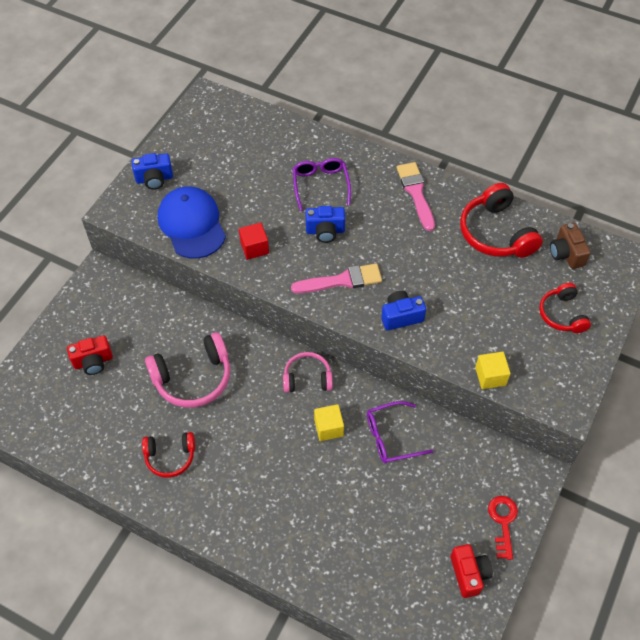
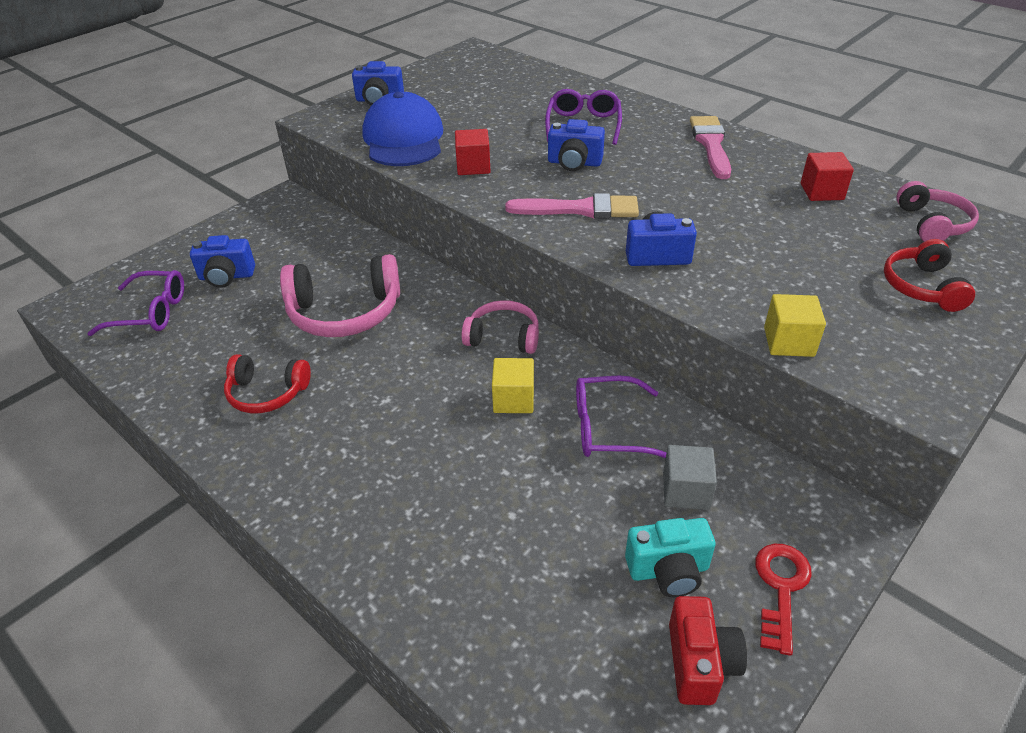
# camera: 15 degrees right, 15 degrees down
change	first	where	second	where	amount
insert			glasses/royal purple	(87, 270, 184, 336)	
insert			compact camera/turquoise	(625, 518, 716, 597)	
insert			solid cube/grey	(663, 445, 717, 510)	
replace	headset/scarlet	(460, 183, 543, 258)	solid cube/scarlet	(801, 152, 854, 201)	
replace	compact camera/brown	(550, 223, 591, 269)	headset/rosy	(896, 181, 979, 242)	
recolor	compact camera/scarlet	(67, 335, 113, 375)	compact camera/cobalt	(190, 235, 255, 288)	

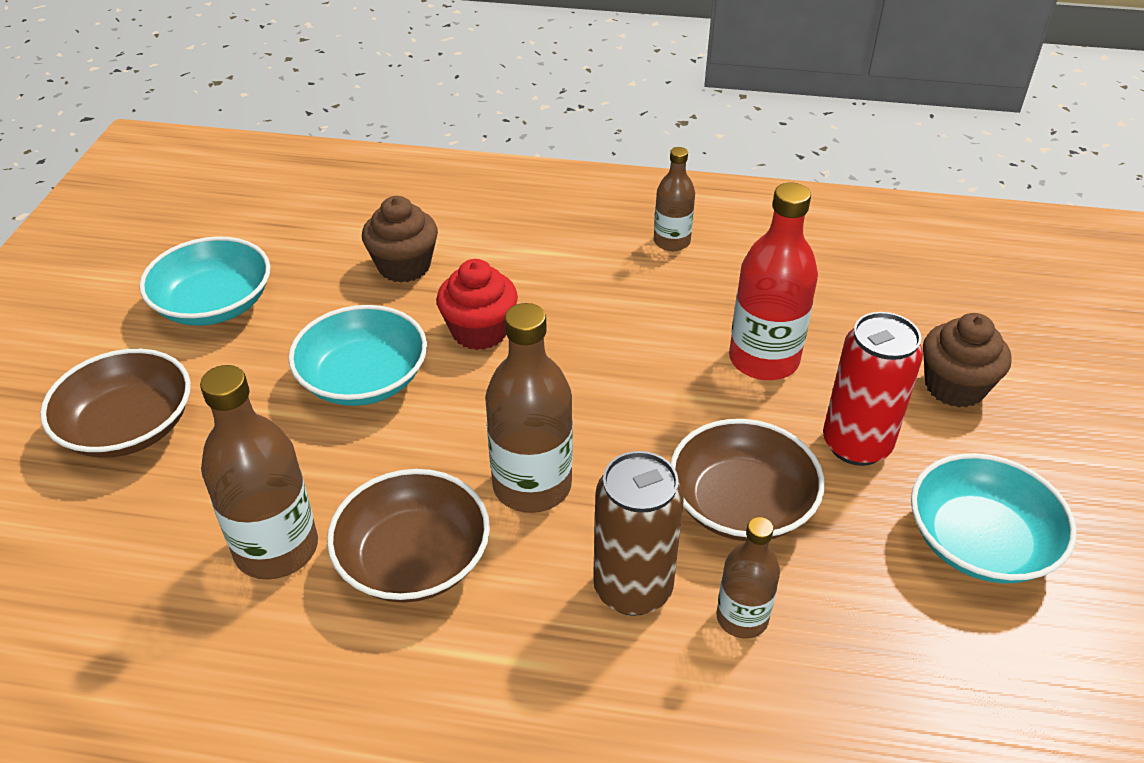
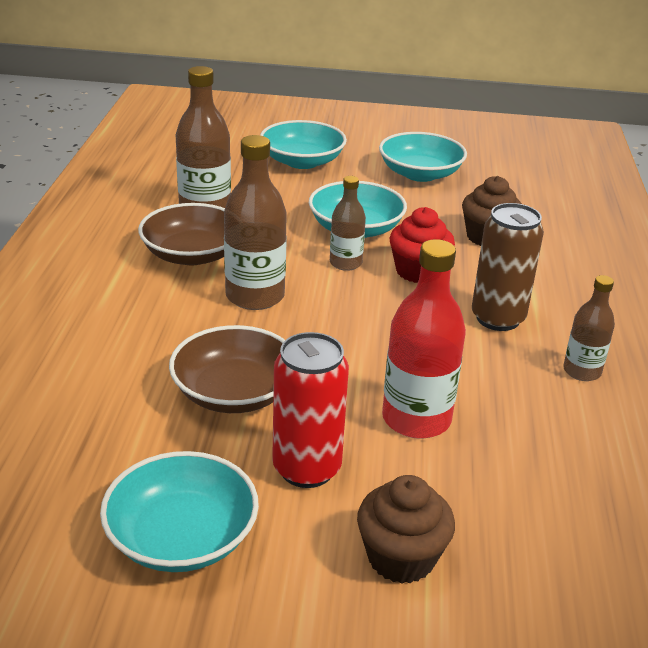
# camera: 85 degrees right, 10 degrees down
change	first	where	second	where	amount
move	tin/brown	(593, 451, 684, 616)		(472, 203, 544, 331)	
move	drink bottle/brown	(716, 517, 780, 639)		(330, 176, 366, 271)	
recolor	serving bowl/brown	(40, 349, 191, 458)	serving bowl/turquoise	(260, 120, 347, 169)	

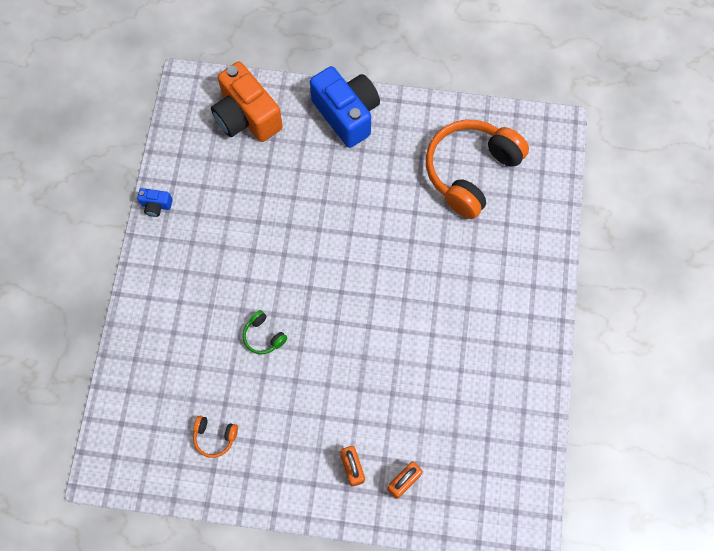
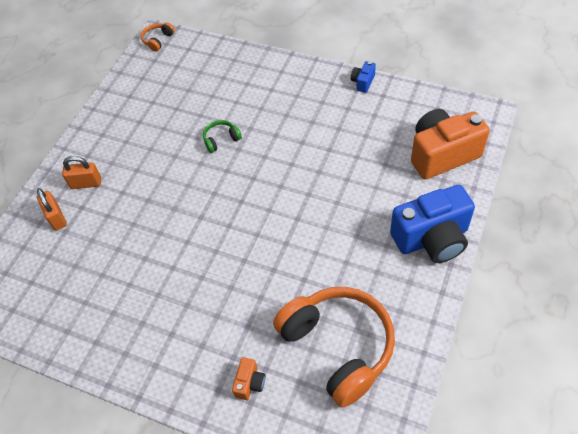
# camera: 110 degrees right, 15 degrees down
change	first	where	second	where	amount
insert			compact camera/bright orange	(232, 357, 265, 400)	
move	headset/bright orange	(193, 416, 238, 458)		(141, 22, 175, 52)	

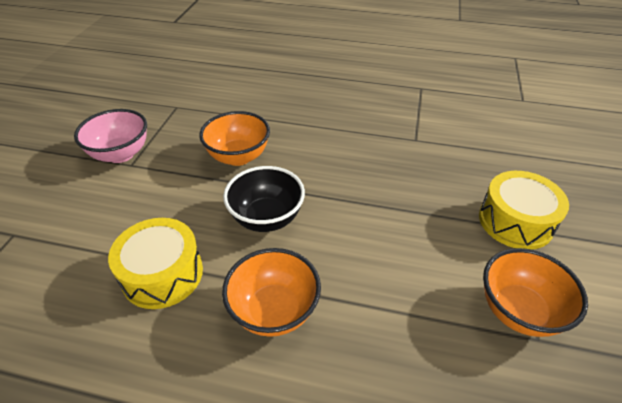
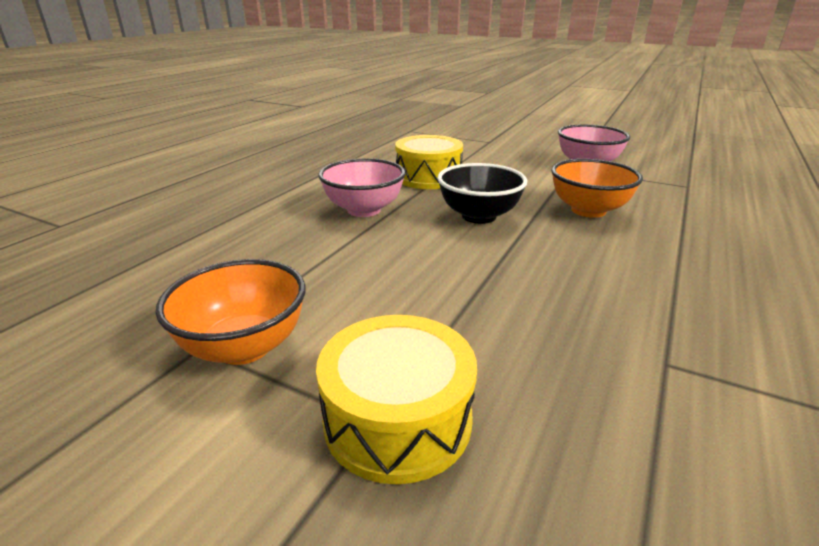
# camera: 105 degrees right, 15 degrees down
change	first	where	second	where	amount
recolor	serving bowl/bright orange	(222, 248, 321, 337)	serving bowl/rosy	(318, 158, 405, 217)	

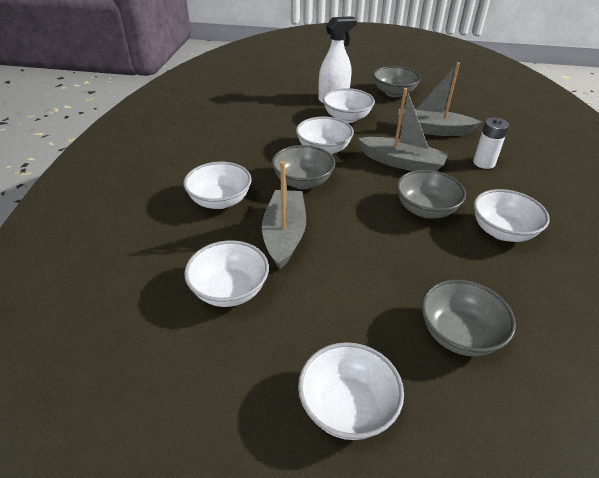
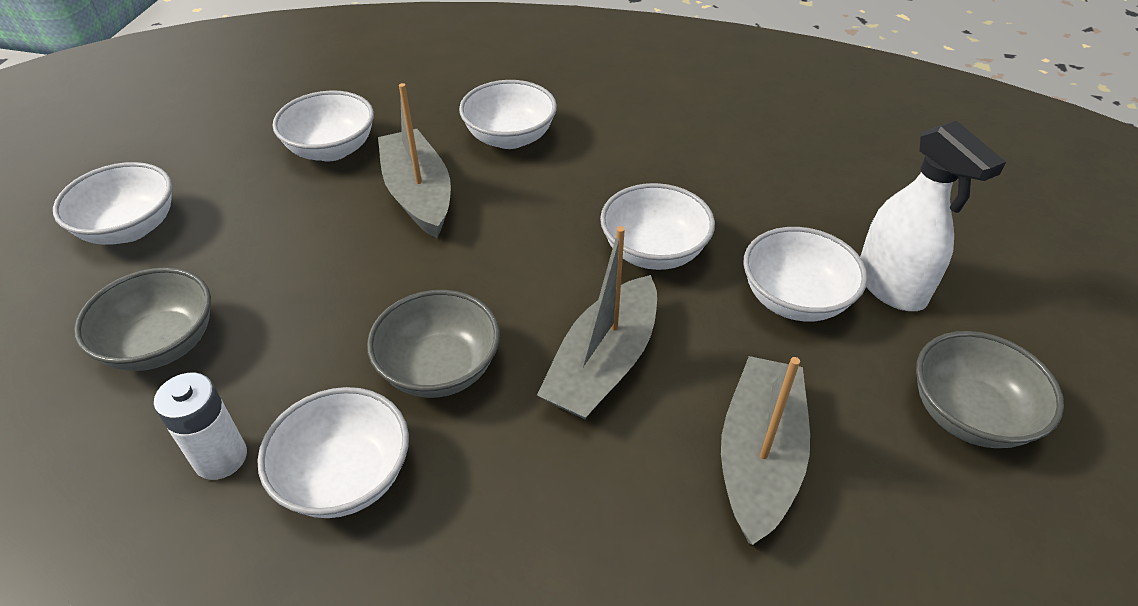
# camera: 95 degrees right, 5 degrees up
change	first	where	second	where	amount
delete	serving bowl/grey	(272, 145, 335, 189)			
move	battery/pure white	(473, 118, 509, 169)		(154, 373, 247, 480)	
rotate	sailboat/grey	(262, 161, 306, 269)		(378, 83, 451, 238)	120 degrees counterclockwise

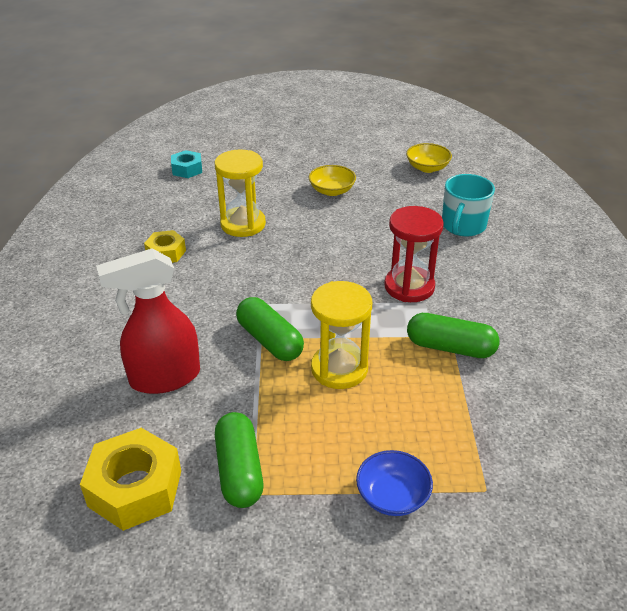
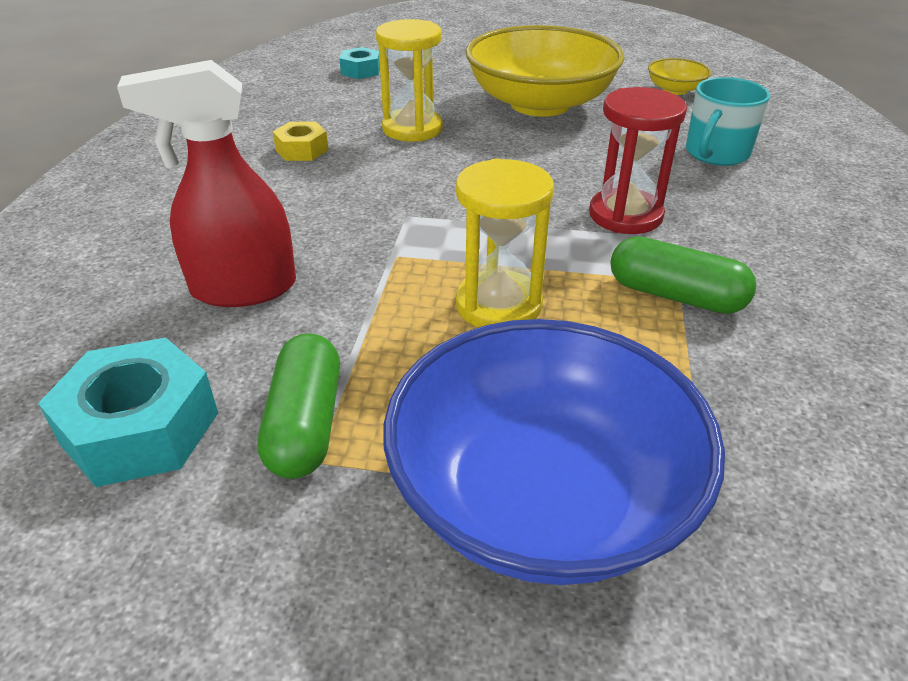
# camera: 10 degrees right, 0 degrees up
change	first	where	second	where	amount
delete	pill/leaf-green	(236, 297, 304, 361)			
recolor	nut/bright yellow	(80, 428, 181, 531)	nut/turquoise	(38, 338, 218, 487)	
resize	serving bowl/bright yellow	(309, 165, 356, 196)		(466, 25, 624, 117)	x2.40
resize	serving bowl/cobalt	(356, 450, 433, 516)		(383, 319, 725, 585)	x2.40

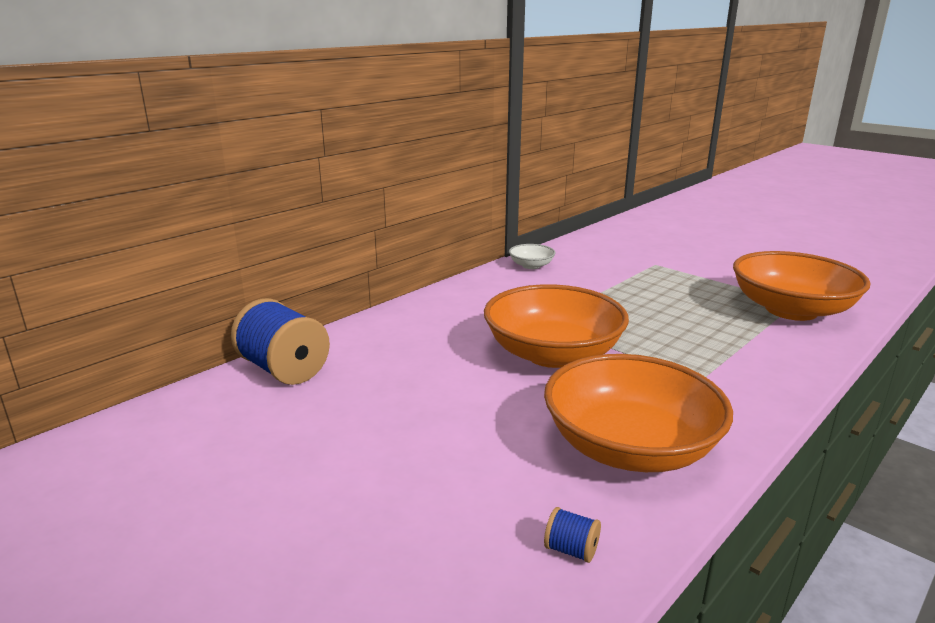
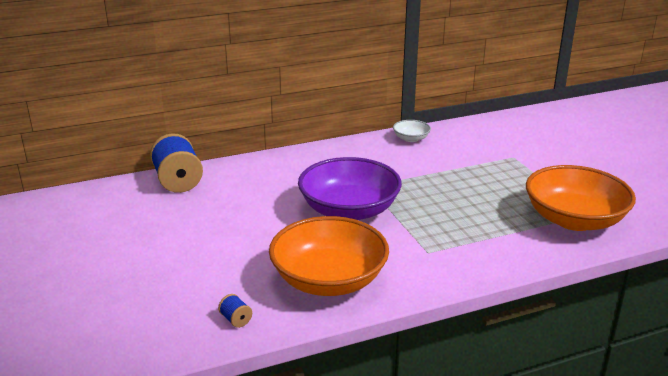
# camera: 25 degrees right, 5 degrees up
change	first	where	second	where	amount
recolor	serving bowl/bright orange	(484, 284, 629, 368)	serving bowl/royal purple	(298, 157, 402, 220)	

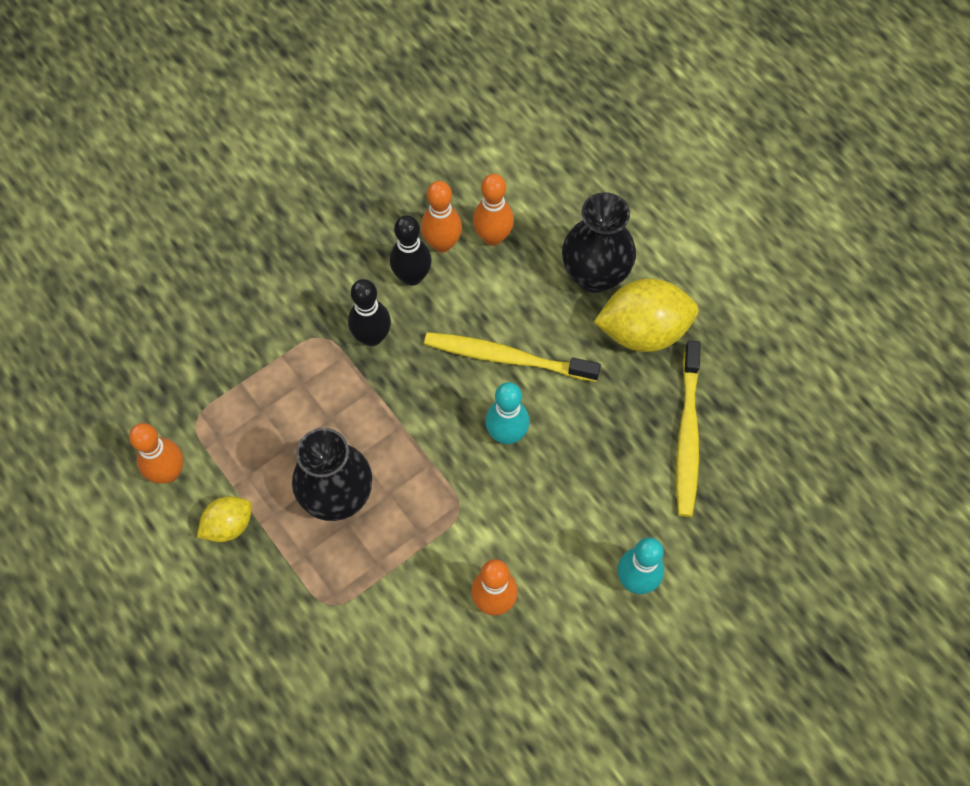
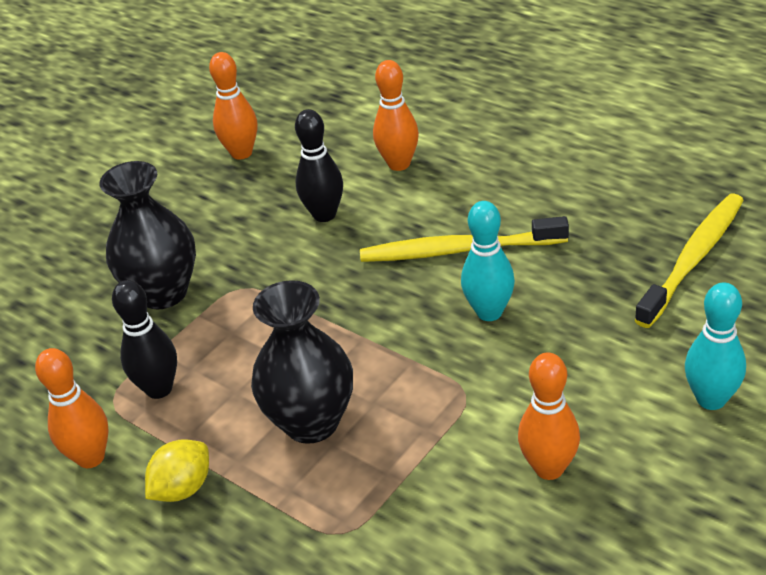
# camera: 10 degrees left, 25 degrees down
change	first	where	second	where	amount
delete	citrus fruit/bright yellow	(594, 278, 699, 352)			
move	tenpin/jet-black	(348, 279, 391, 346)		(112, 280, 177, 399)	
move	tenpin/bright orange	(421, 181, 462, 253)		(209, 52, 257, 160)	
move	flower vase/jet-black	(562, 192, 636, 293)		(99, 161, 196, 309)	
rotate	toothbrush/bright yellow	(676, 340, 701, 517)		(635, 193, 744, 328)	135 degrees counterclockwise

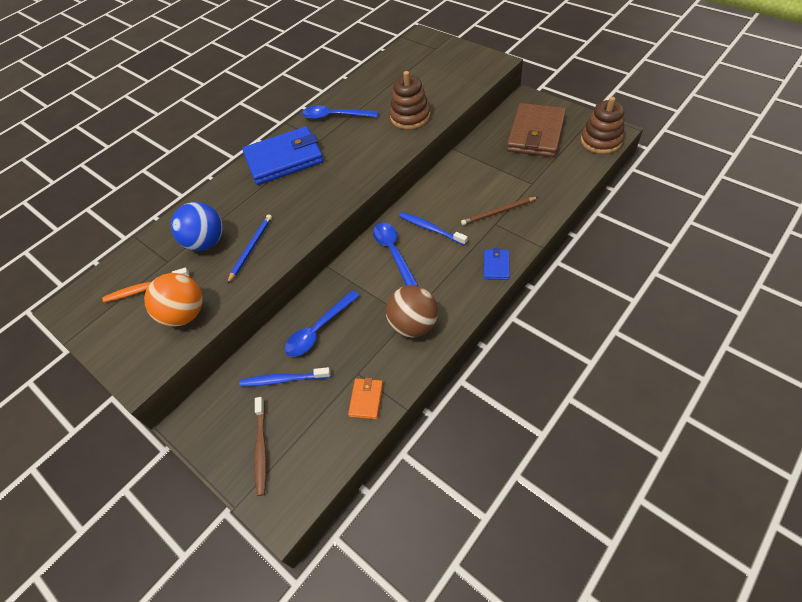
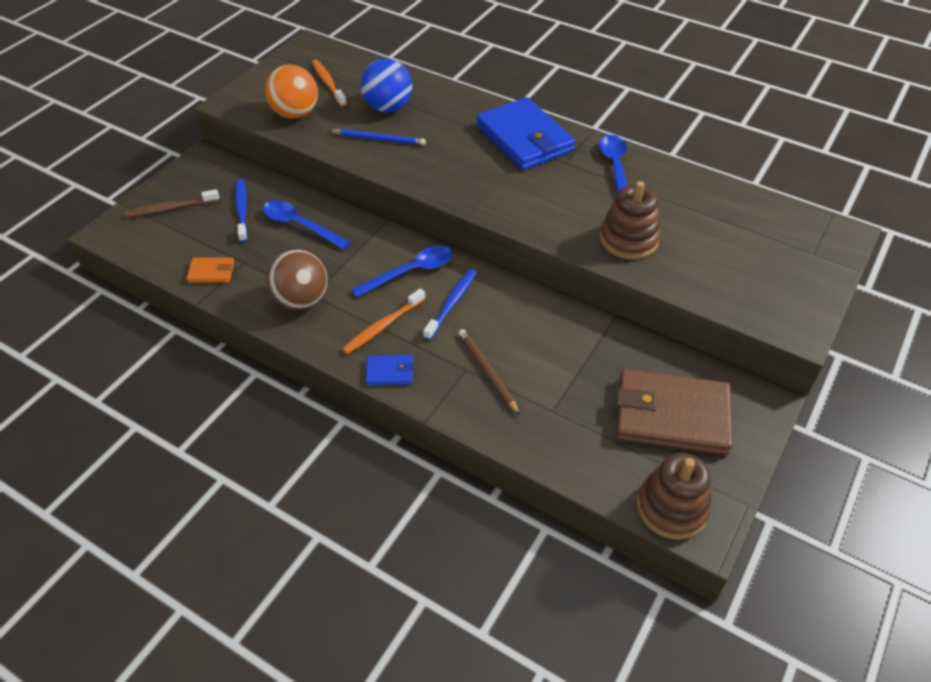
# camera: 75 degrees right, 5 degrees down
change	first	where	second	where	amount
insert			toothbrush/bright orange	(342, 288, 426, 354)	

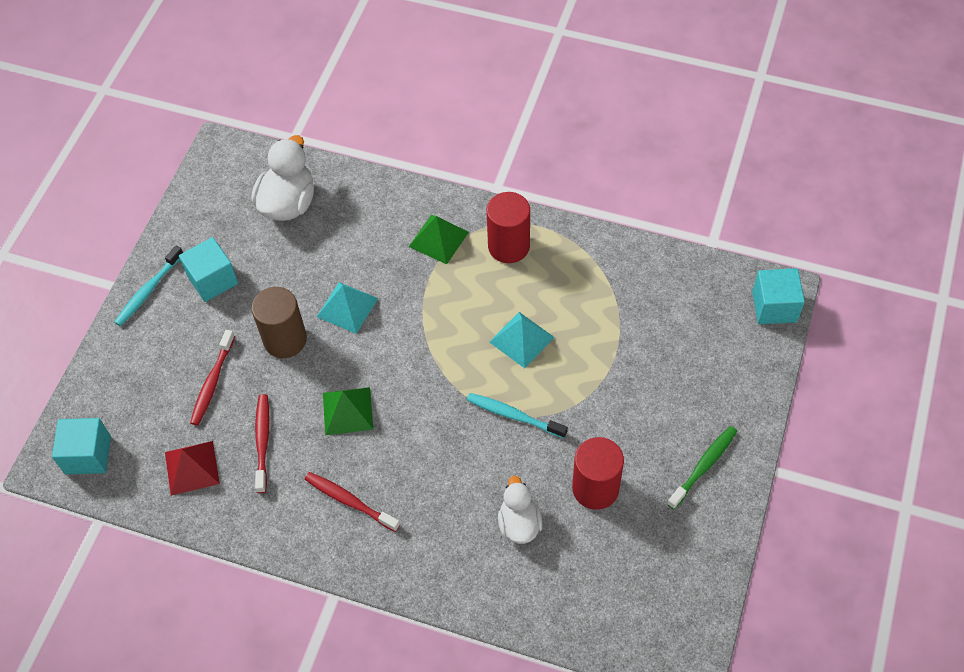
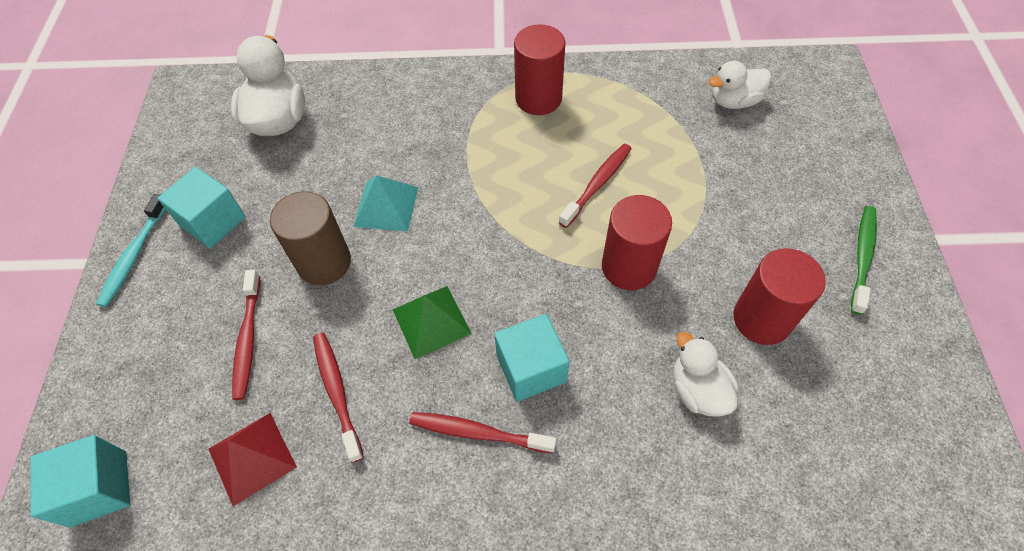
# camera: 20 degrees left, 0 degrees up
change	first	where	second	where	amount
delete	pyramid/leaf-green	(409, 215, 469, 264)			
insert			duck/pure white	(709, 61, 771, 109)	
move	solid cube/turquoise	(752, 268, 805, 324)		(494, 314, 570, 402)	
replace	toothbrush/turquoise	(467, 393, 568, 438)	cylinder shape/scarlet	(602, 195, 672, 290)	
replace	pyramid/turquoise	(489, 312, 555, 368)	toothbrush/scarlet	(559, 144, 632, 228)	

